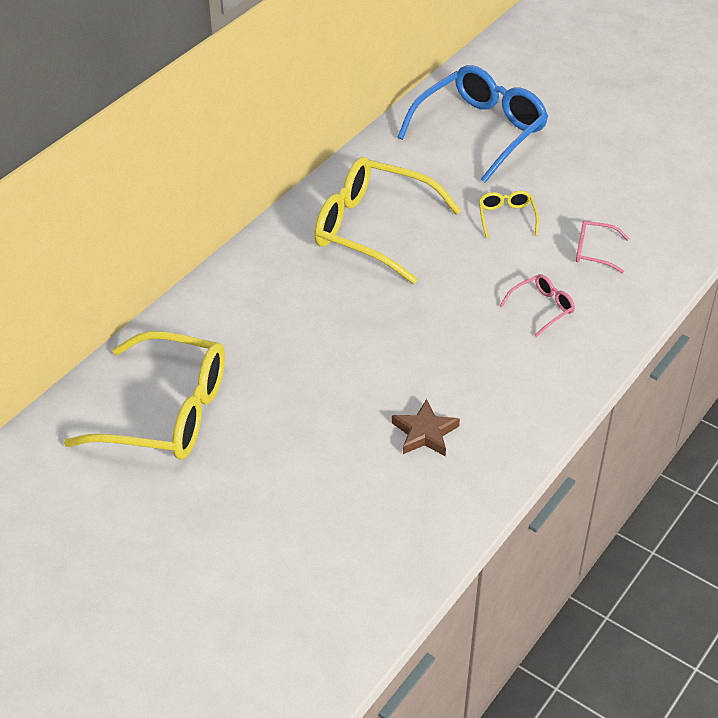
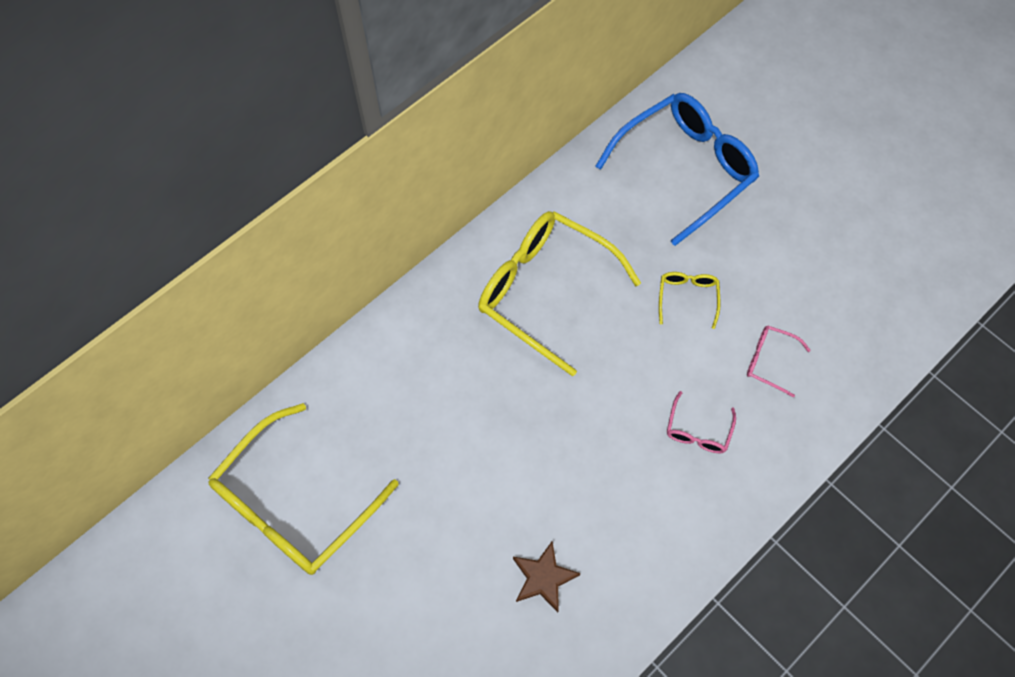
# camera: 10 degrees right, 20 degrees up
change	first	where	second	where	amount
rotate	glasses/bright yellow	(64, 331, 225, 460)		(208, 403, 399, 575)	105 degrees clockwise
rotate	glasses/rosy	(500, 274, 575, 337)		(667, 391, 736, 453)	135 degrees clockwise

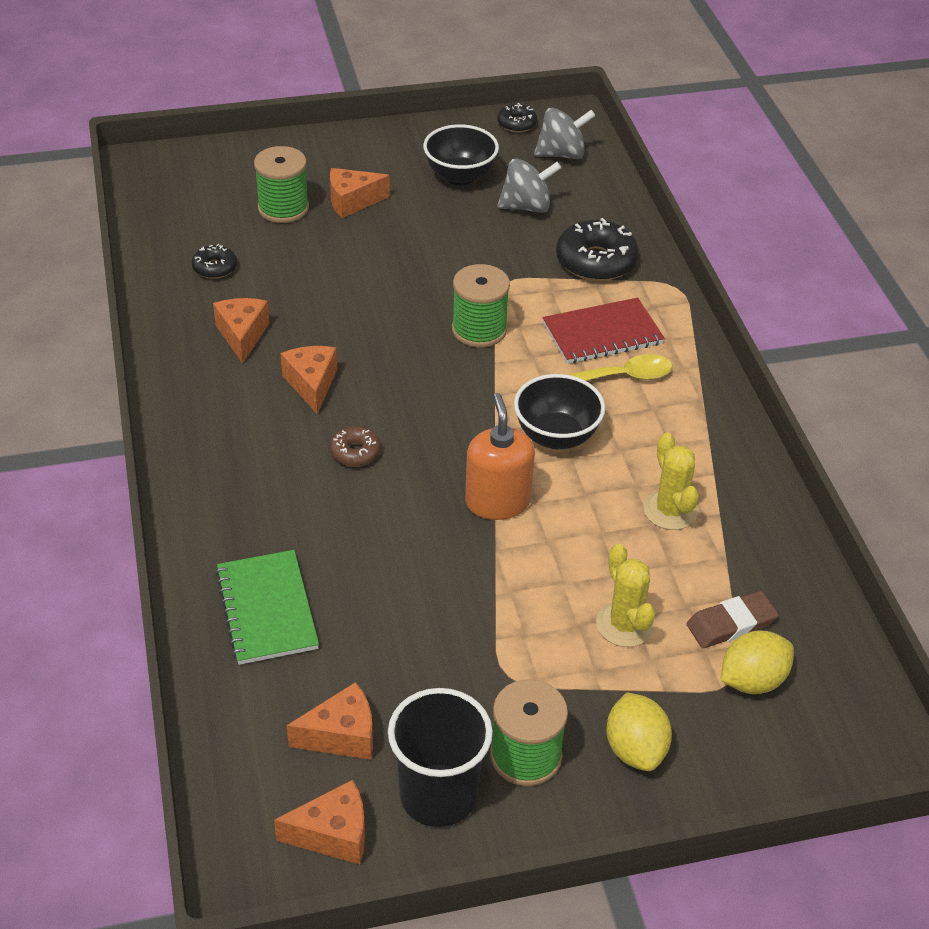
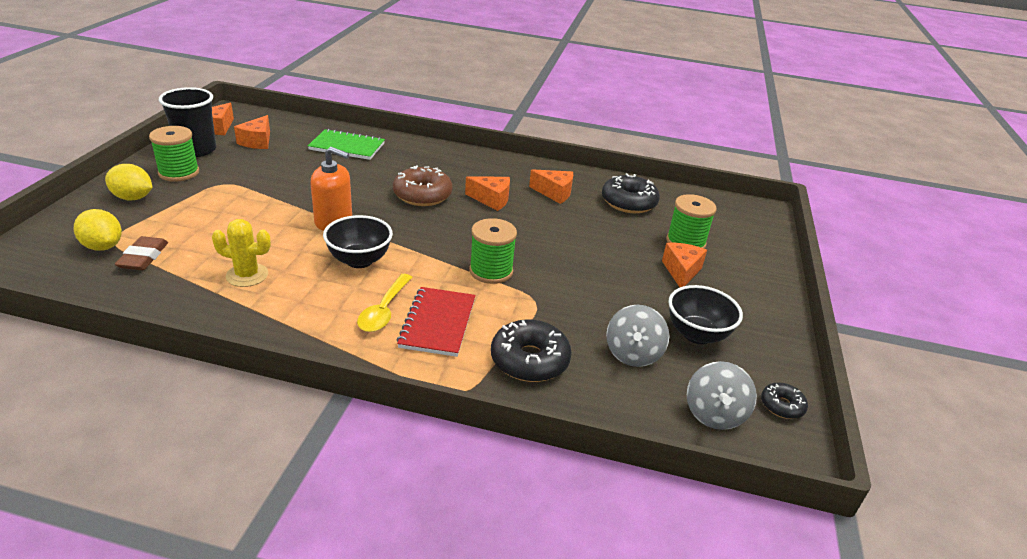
# camera: 115 degrees right, 10 degrees down
change	first	where	second	where	amount
delete	cactus/bright yellow	(596, 544, 655, 647)			
rotate	citrus fruit/bright yellow	(721, 630, 794, 694)		(74, 209, 122, 251)	45 degrees counterclockwise
resize	donut/jet-black	(192, 244, 237, 279)		(602, 173, 660, 213)	x1.86
resize	donut/brown	(330, 426, 381, 467)		(393, 166, 452, 206)	x1.86

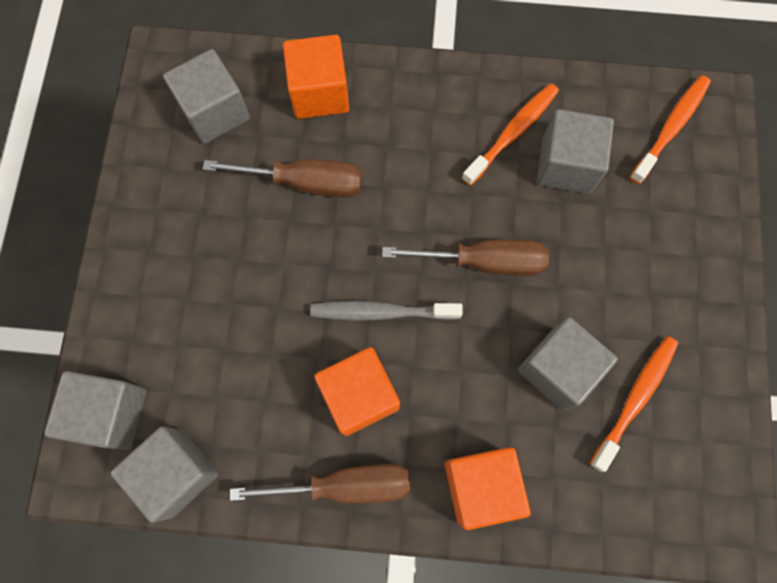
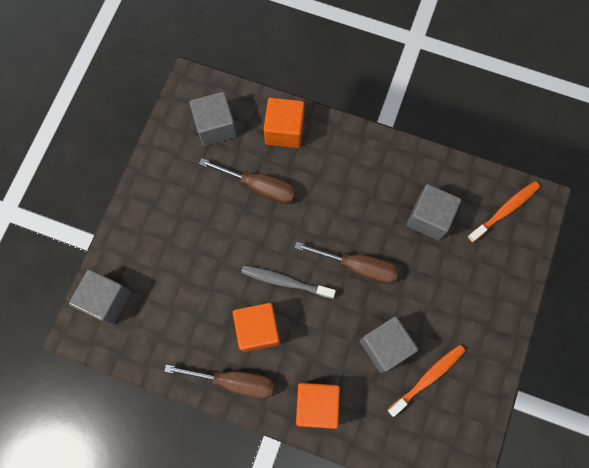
# camera: 15 degrees right, 0 degrees up
change	first	where	second	where	amount
delete	solid cube/grey	(110, 426, 218, 523)			
delete	toothbrush/bright orange	(462, 84, 559, 186)			

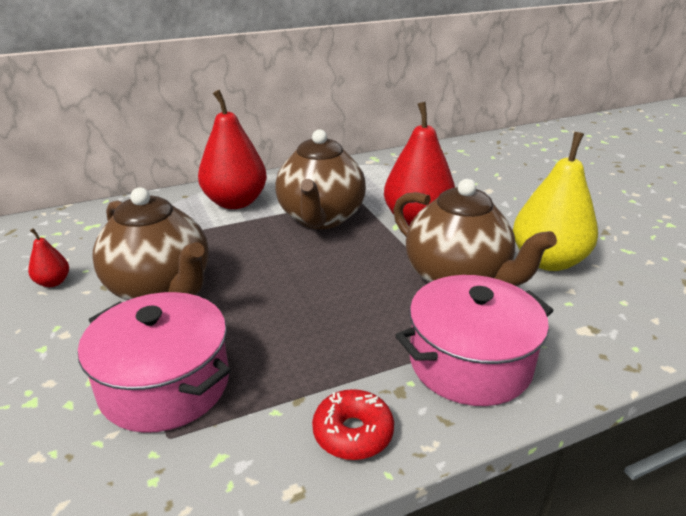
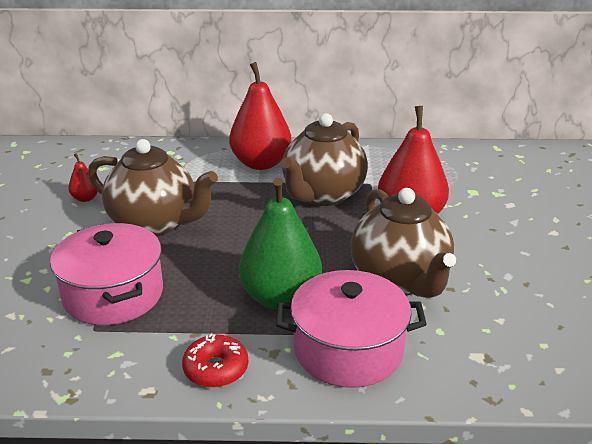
# camera: 25 degrees right, 0 degrees up
change	first	where	second	where	amount
delete	toy pear/bright yellow	(513, 132, 598, 271)			
insert			toy pear/leaf-green	(239, 178, 322, 309)	
rotate	tea pot/brown	(92, 188, 209, 300)		(88, 139, 218, 236)	45 degrees counterclockwise

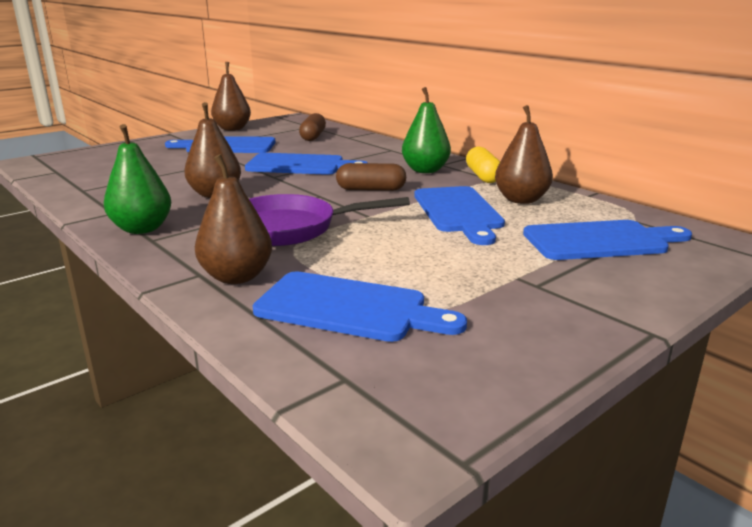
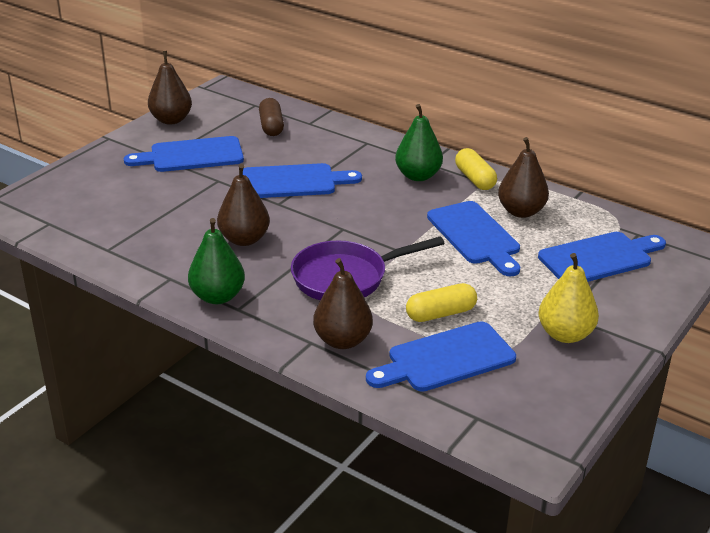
# camera: 15 degrees left, 10 degrees up
change	first	where	second	where	amount
delete	pill/brown	(336, 163, 406, 191)			
insert			pill/bright yellow	(406, 283, 477, 322)	
insert			toy pear/bright yellow	(539, 253, 599, 343)	
rotate	chopping board/cobalt	(253, 271, 467, 342)		(366, 321, 516, 392)	150 degrees clockwise

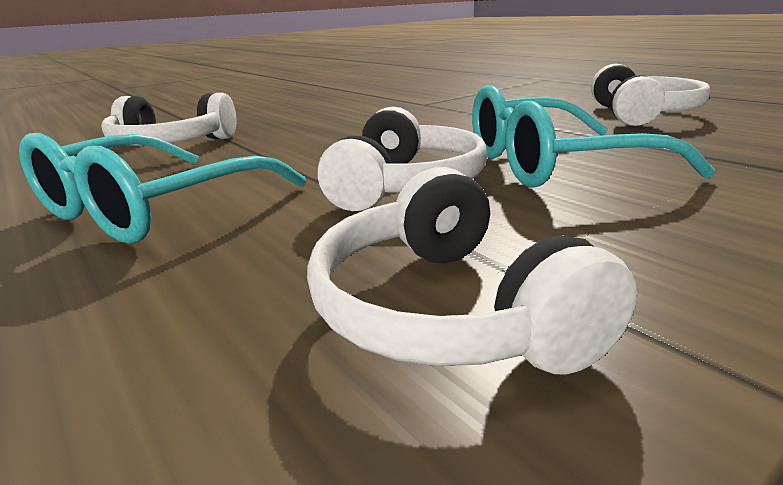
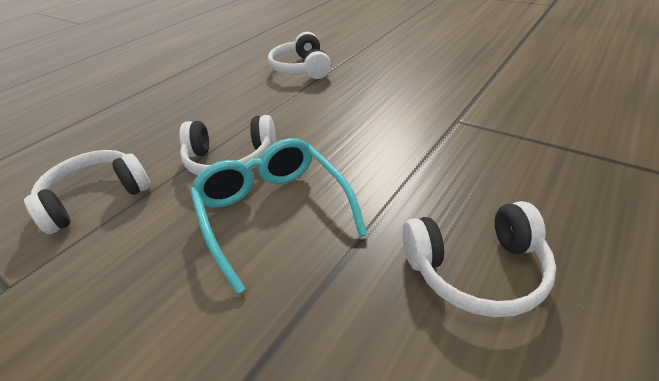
# camera: 75 degrees right, 15 degrees up
change	first	where	second	where	amount
delete	glasses/turquoise	(19, 133, 306, 244)			

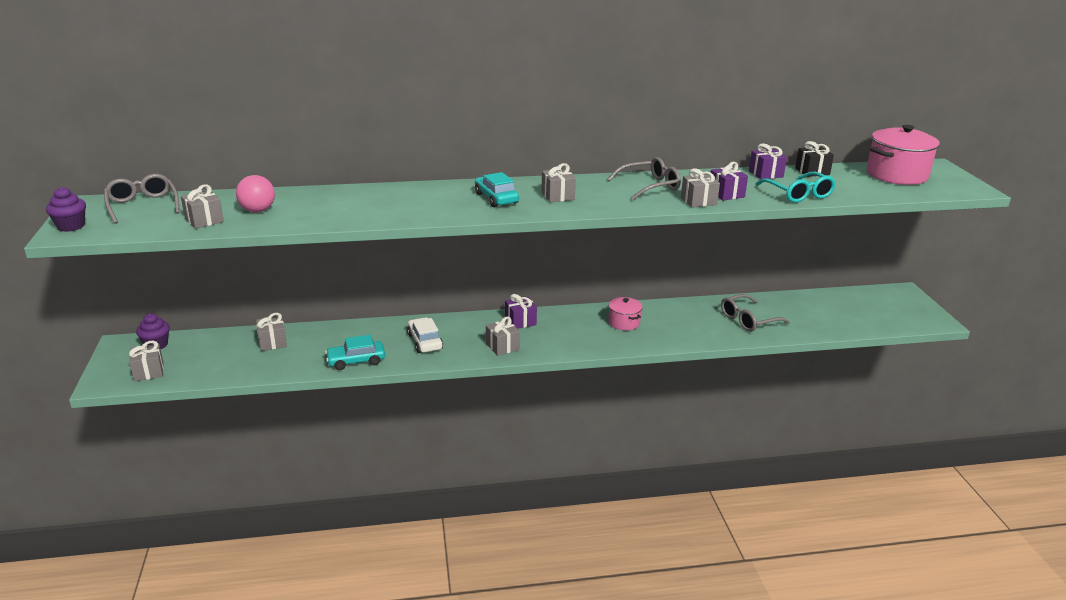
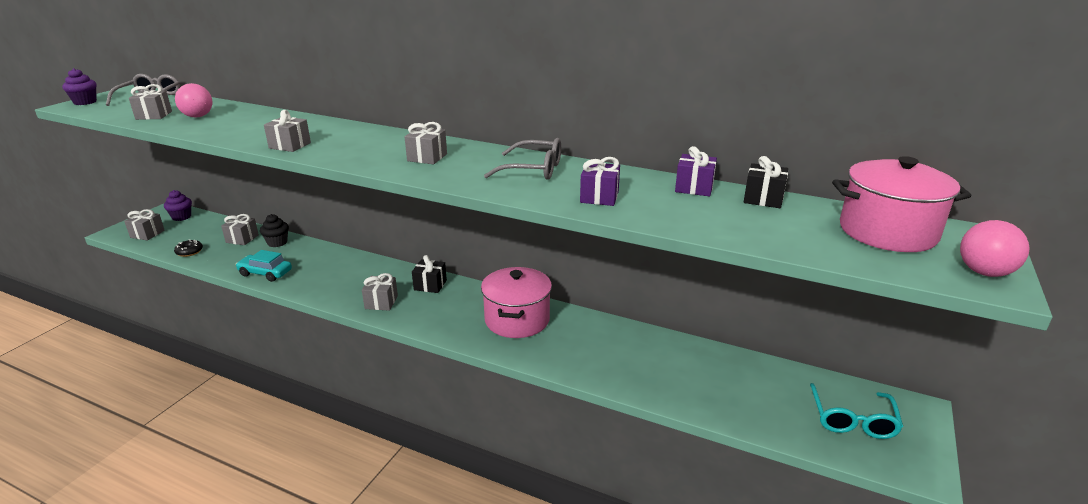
# camera: 35 degrees right, 0 degrees up
change	first	where	second	where	amount
delete	automobile/pure white	(407, 317, 443, 353)			
delete	automobile/turquoise	(475, 172, 519, 207)			
delete	glasses/grey	(721, 294, 790, 332)			
insert			donut/jet-black	(174, 240, 203, 257)	
insert			fairy cake/jet-black	(260, 214, 289, 247)	
insert			ball/rosy	(960, 220, 1029, 277)	
move	wrapped gift/grey	(681, 168, 720, 208)		(264, 110, 311, 152)	
move	glasses/turquoise	(755, 172, 836, 203)		(810, 383, 903, 439)	
recolor	wrapped gift/royal purple	(505, 294, 537, 329)	wrapped gift/jet-black	(412, 255, 447, 293)	
resize	stockpot/rosy	(608, 297, 643, 330)		(481, 267, 552, 338)	x1.81

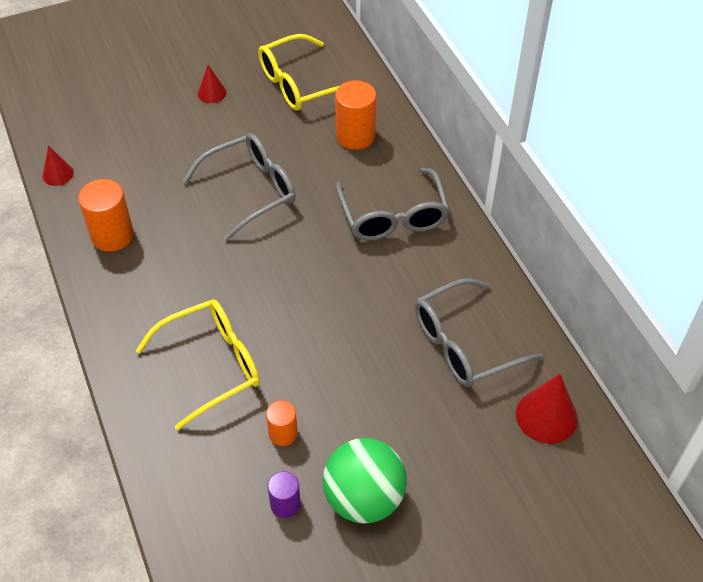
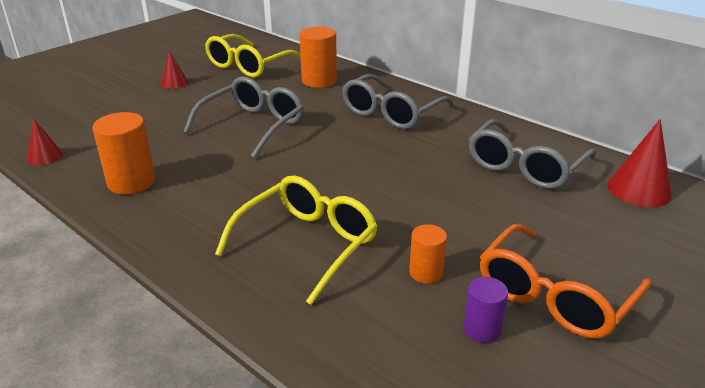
# camera: 25 degrees left, 20 degrees down
change	first	where	second	where	amount
replace	ball/leaf-green	(323, 438, 407, 524)	glasses/bright orange	(480, 224, 652, 339)	
rotate	glasses/grey	(336, 168, 450, 241)		(342, 74, 454, 129)	75 degrees clockwise

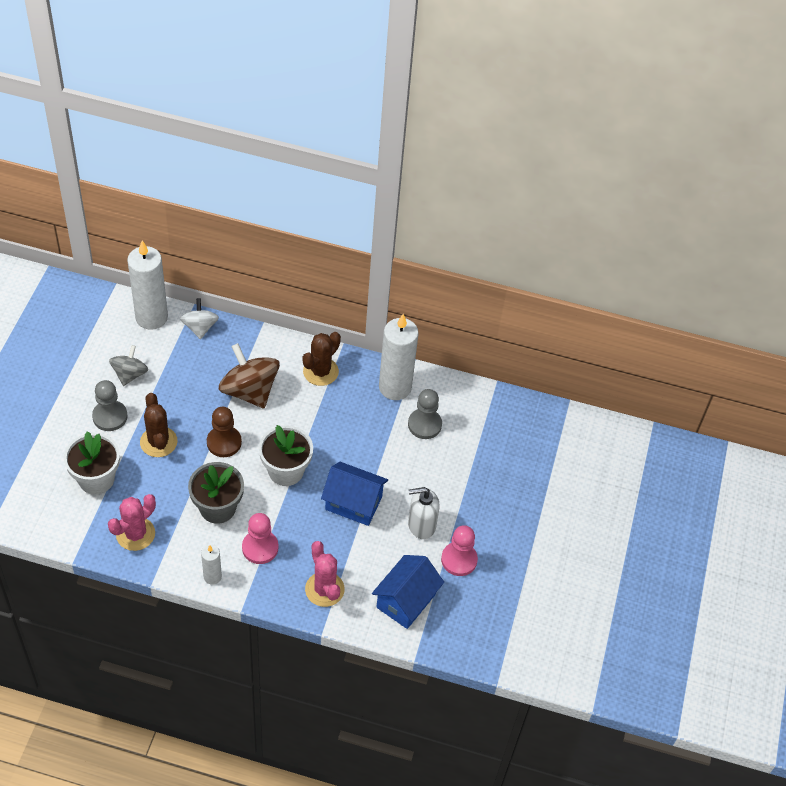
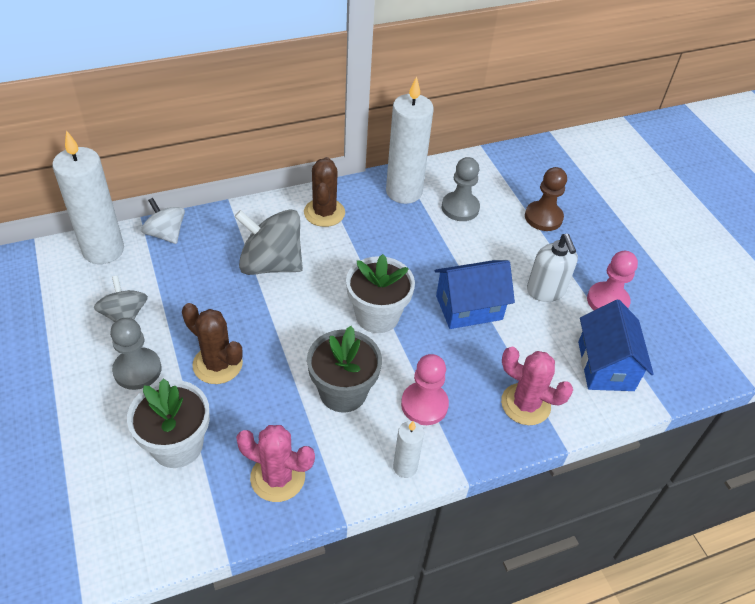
# camera: 35 degrees left, 5 degrees down
change	first	where	second	where	amount
move	chess pawn/brown	(207, 407, 242, 457)		(525, 167, 567, 231)	
recolor	toy top/brown	(219, 343, 280, 409)	toy top/grey	(234, 210, 303, 275)	
rotate	cactus/rosy	(108, 494, 156, 551)		(236, 425, 315, 502)	75 degrees counterclockwise
rotate	soap pump/pure white	(408, 487, 440, 539)		(527, 234, 578, 302)	60 degrees counterclockwise

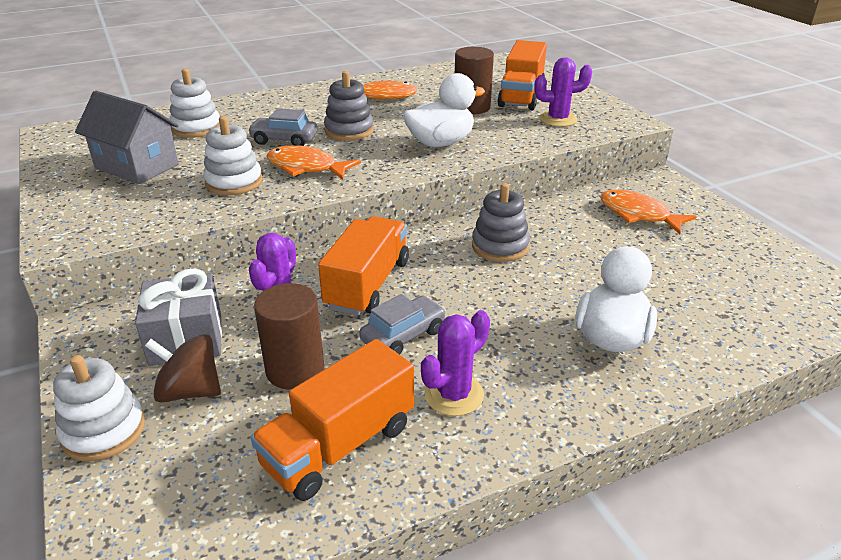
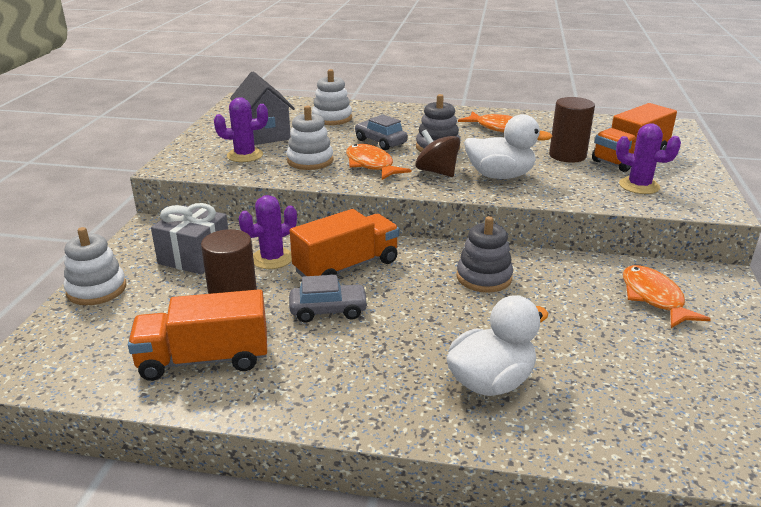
# camera: 35 degrees right, 5 degrees down
change	first	where	second	where	amount
move	toy top/brown	(145, 334, 221, 403)		(415, 130, 460, 177)	
move	cactus/royal purple	(421, 310, 490, 416)		(214, 97, 268, 162)	

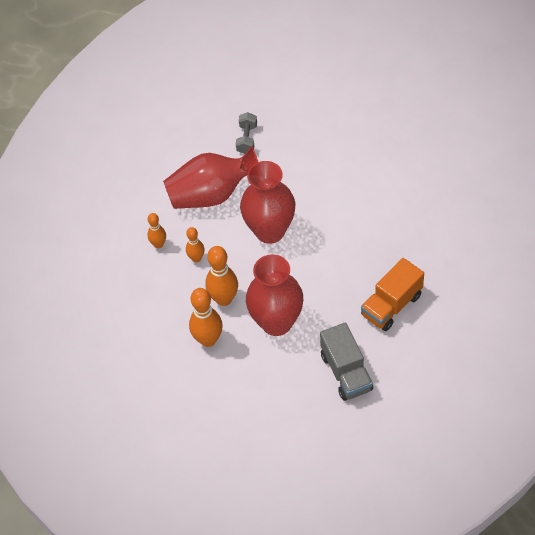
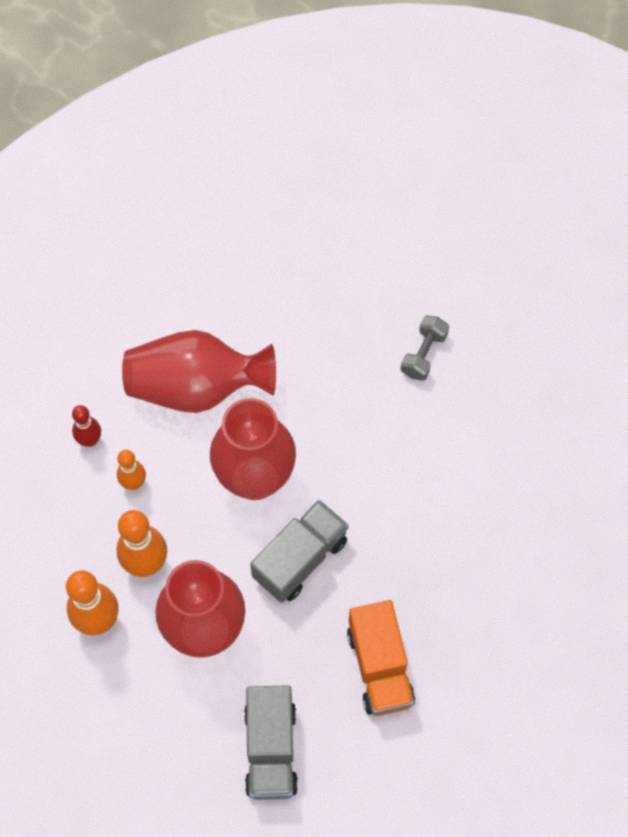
# camera: 15 degrees right, 10 degrees up
change	first	where	second	where	amount
insert			toy truck/grey	(250, 500, 349, 603)	
move	dumbbell/grey	(236, 112, 257, 154)		(401, 315, 449, 381)	
recolor	tenpin/bright orange	(147, 213, 166, 248)	tenpin/scarlet	(72, 405, 101, 447)	
rotate	toy truck/bright orange	(361, 258, 424, 331)		(347, 600, 415, 716)	75 degrees counterclockwise

